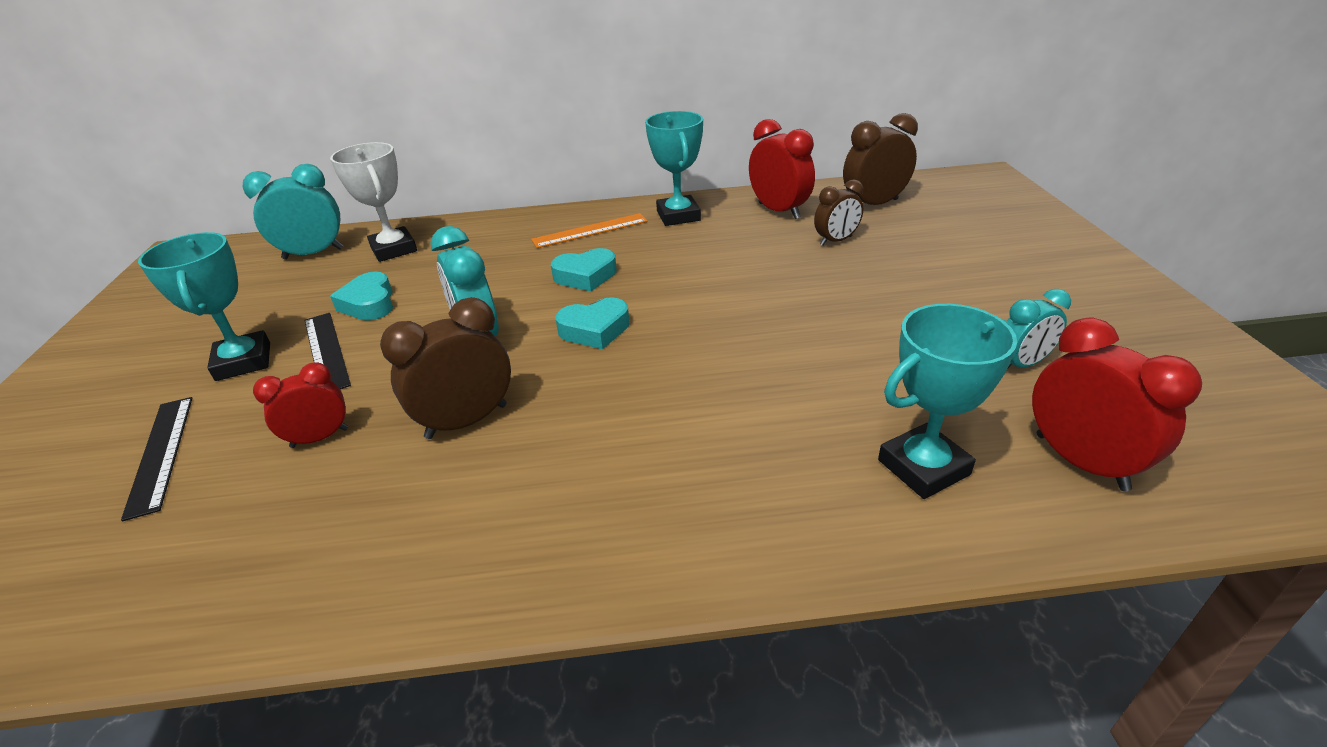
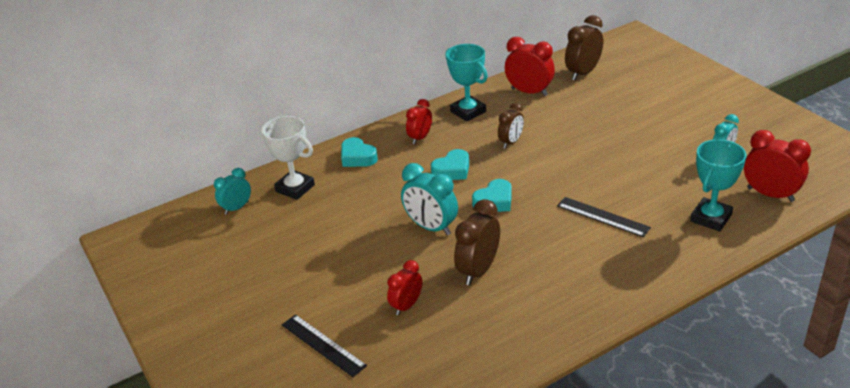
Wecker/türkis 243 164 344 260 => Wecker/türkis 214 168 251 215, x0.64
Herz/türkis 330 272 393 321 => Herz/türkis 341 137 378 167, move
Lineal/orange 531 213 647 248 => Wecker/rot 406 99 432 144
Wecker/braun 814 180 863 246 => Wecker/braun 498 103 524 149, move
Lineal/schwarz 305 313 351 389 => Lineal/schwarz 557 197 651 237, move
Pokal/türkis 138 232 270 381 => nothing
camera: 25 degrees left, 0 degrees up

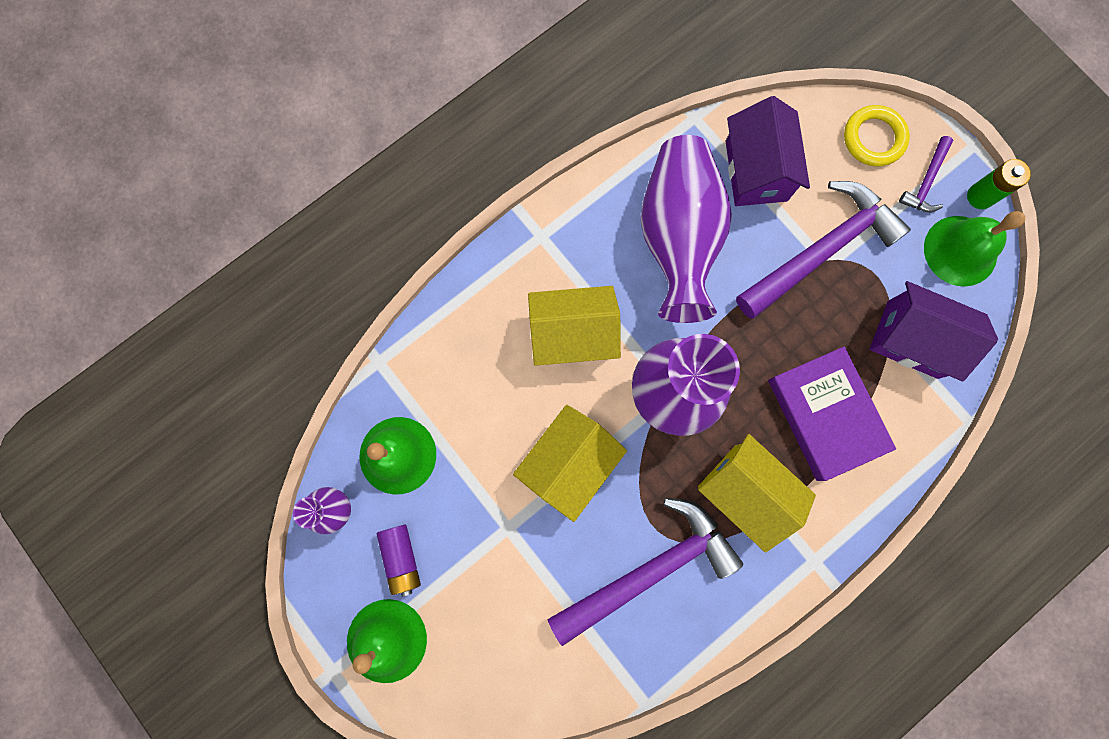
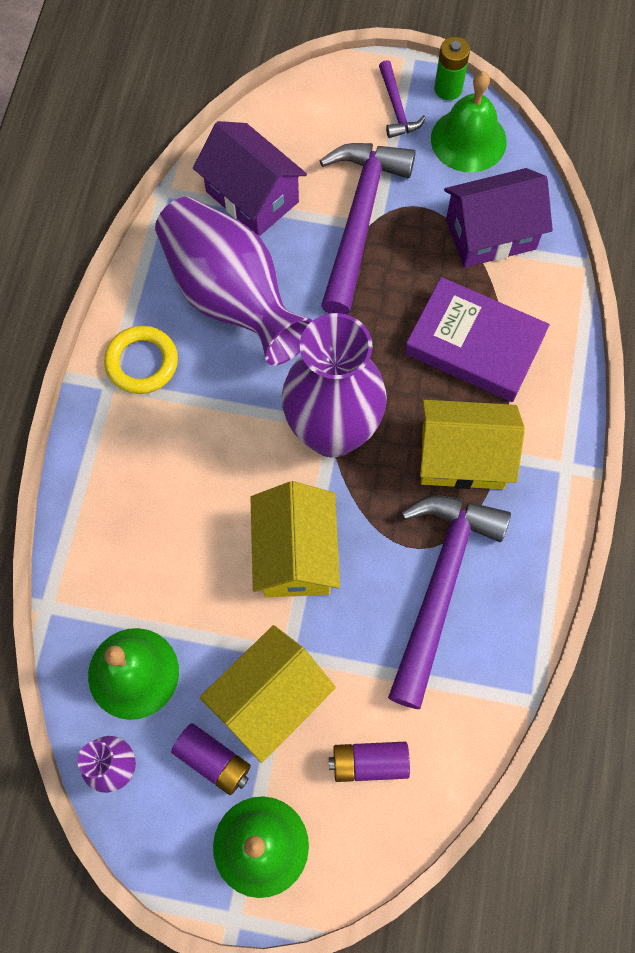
Ring/gelb 844 105 910 166 => Ring/gelb 104 326 178 394, move
Haus/gelb 528 286 621 366 => Haus/gelb 200 625 336 763, move
nothing => Batterie/lila 329 742 410 782
camera: 40 degrees left, 10 degrees down

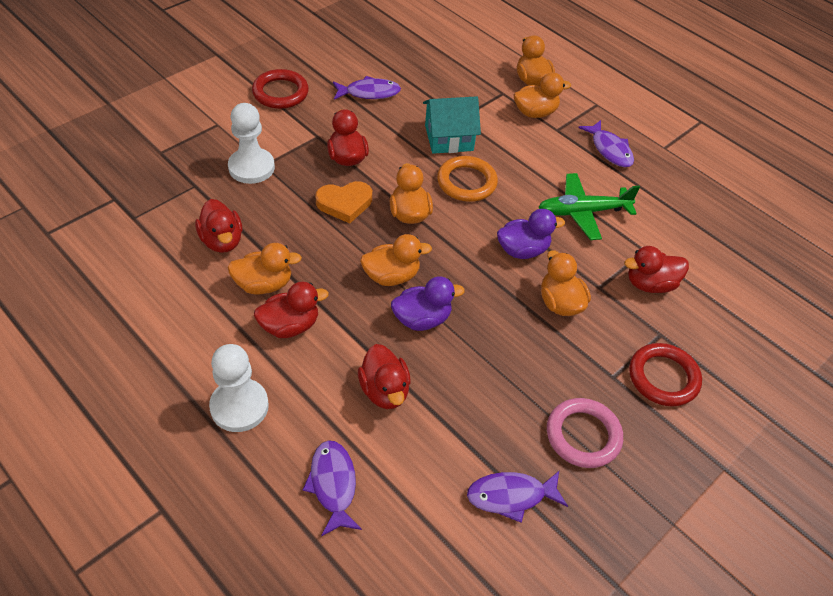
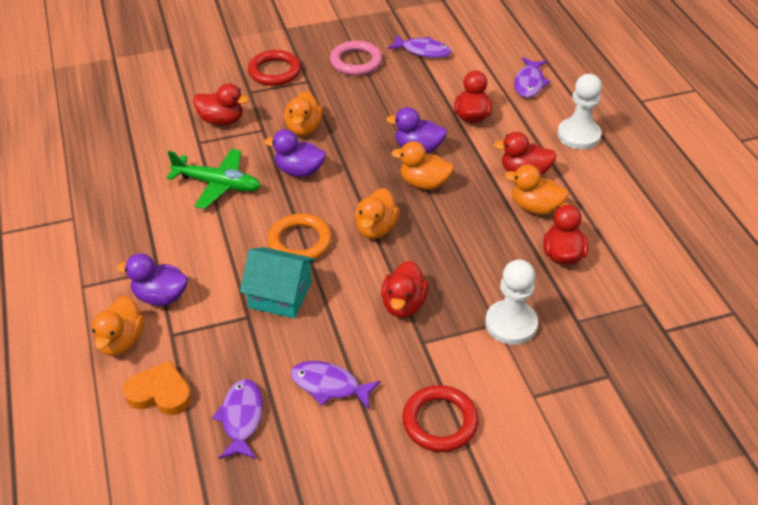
Ente/orange 514 72 571 118 => Ente/lila 117 253 188 306
Herz/orange 316 181 372 223 => Herz/orange 123 361 192 415, move
Fisch/lila 578 120 634 167 => Fisch/lila 212 379 263 459, move
camera: 150 degrees left, 5 degrees down

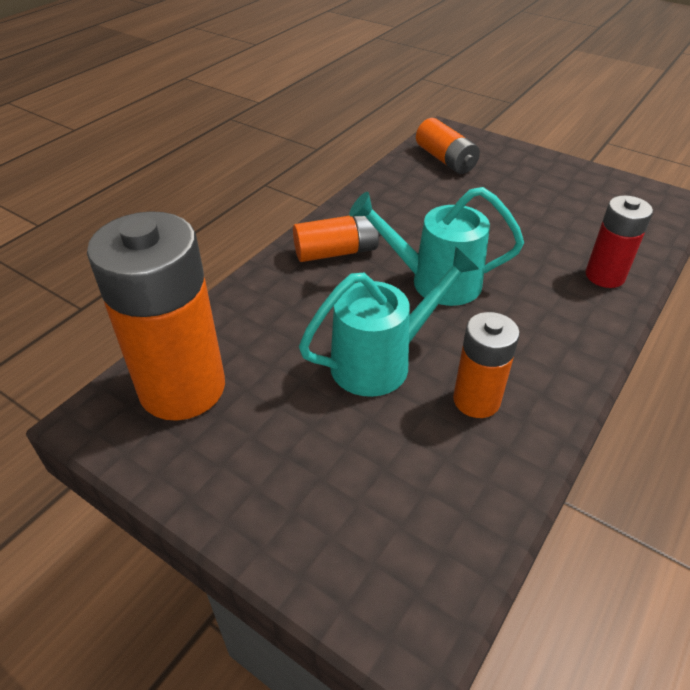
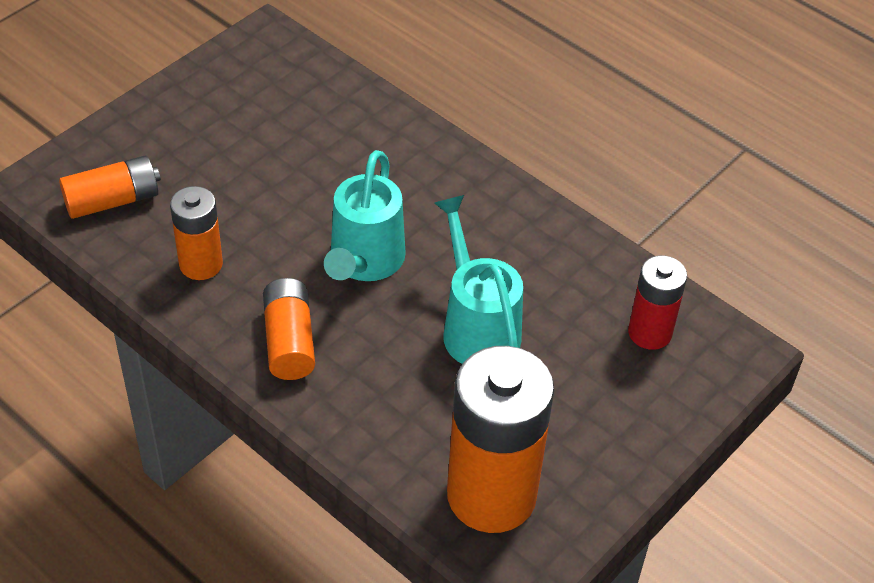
Batterie/orange 453 312 520 418 => Batterie/orange 170 186 223 280, move
Batterie/rot 586 195 653 288 => Batterie/rot 628 255 687 350, move
camera: 85 degrees left, 5 degrees up

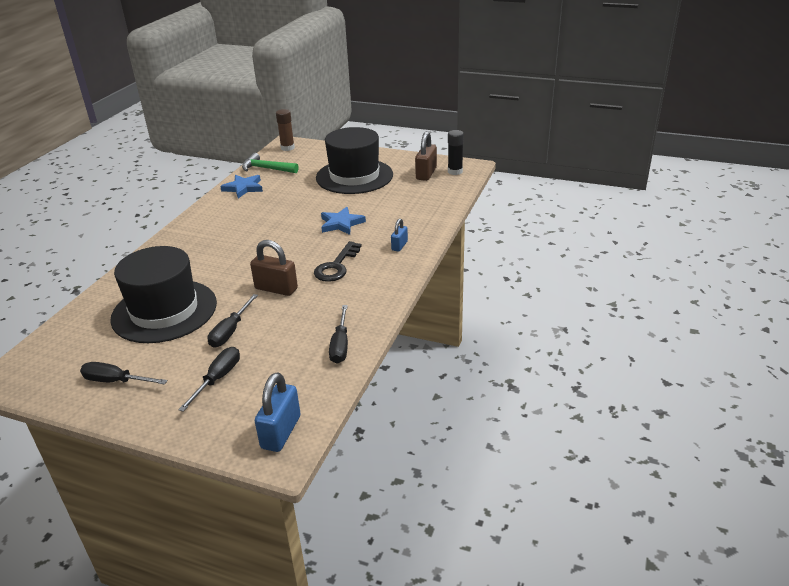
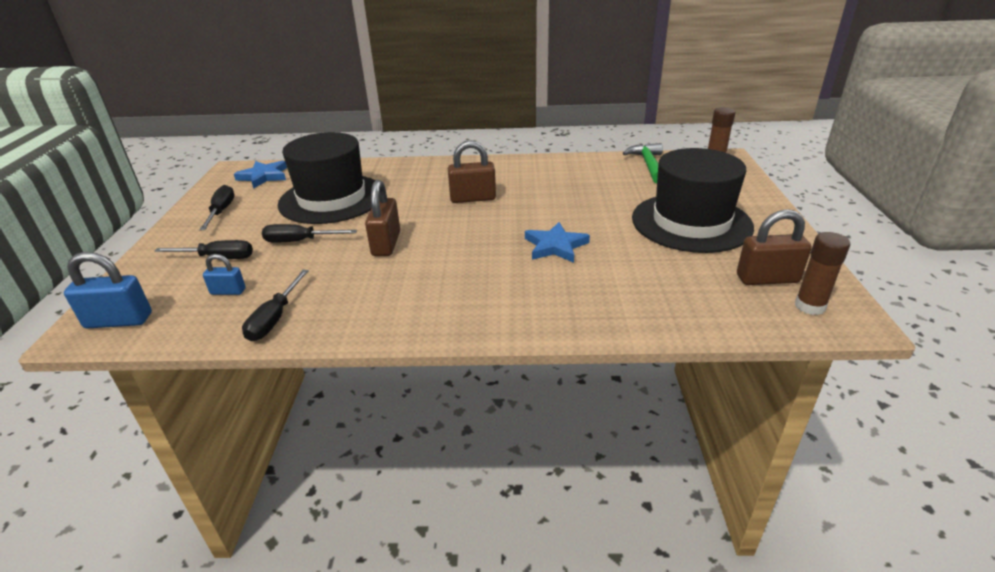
Vorhängeschloss/blau 391 218 408 252 => Vorhängeschloss/blau 203 254 246 295, move
Stern/blau 220 175 263 198 => Stern/blau 234 161 287 189, move
Schraubenzieher/schwarz 329 305 348 364 => Schraubenzieher/schwarz 242 269 309 341, 60 degrees counterclockwise
nothing => Vorhängeschloss/braun 448 140 496 203
Klebestift/schwarz 448 130 464 175 => Klebestift/braun 795 232 850 315
Schlüssel/schwarz 314 241 362 282 => nothing
camera: 70 degrees right, 0 degrees up

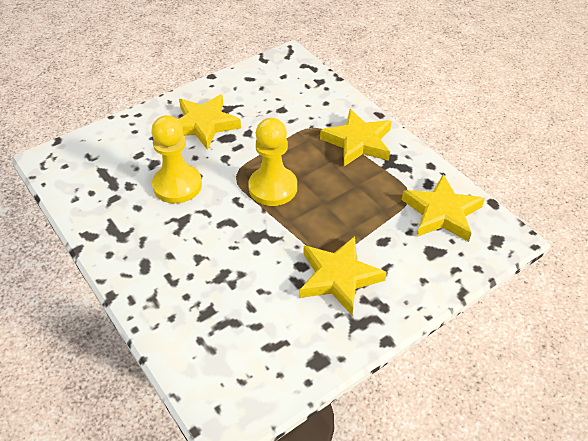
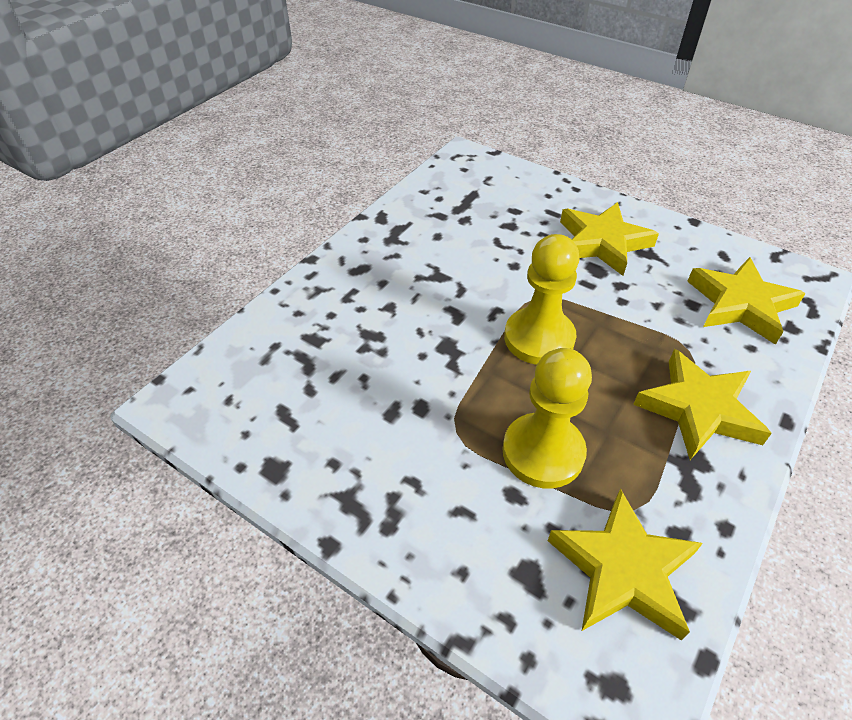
Bauer/gelb 151 115 202 204 => Bauer/gelb 503 348 592 489, move
Stern/gelb 300 236 387 315 => Stern/gelb 687 257 806 345, move
camera: 70 degrees right, 0 degrees up

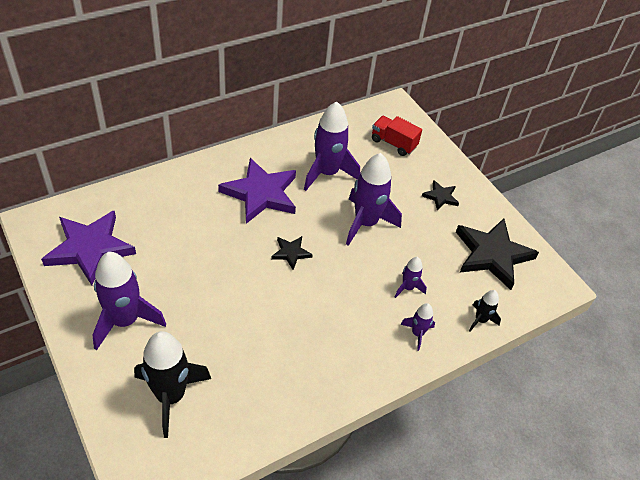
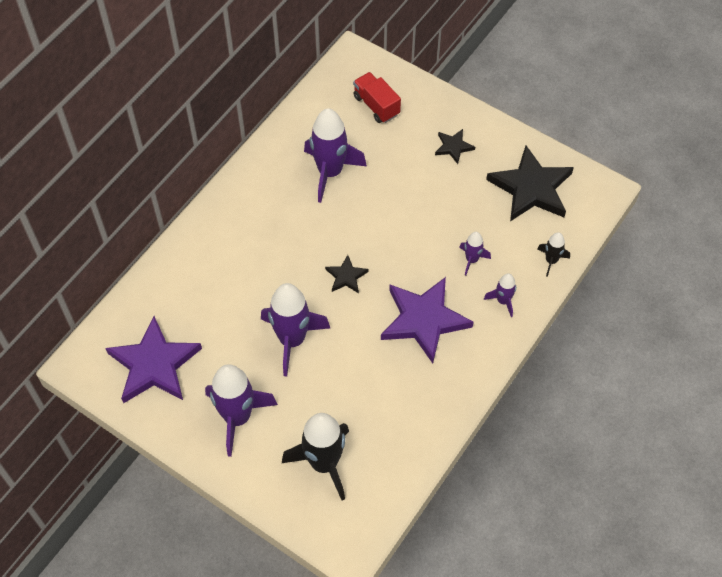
Rakete/lila 346 153 402 246 => Rakete/lila 261 283 330 377, move
Lastwagen/rot 372 116 422 156 => Lastwagen/rot 353 72 401 123, 45 degrees clockwise
Stern/lila 218 158 296 224 => Stern/lila 381 277 474 363, move
camera: 20 degrees left, 10 degrees up

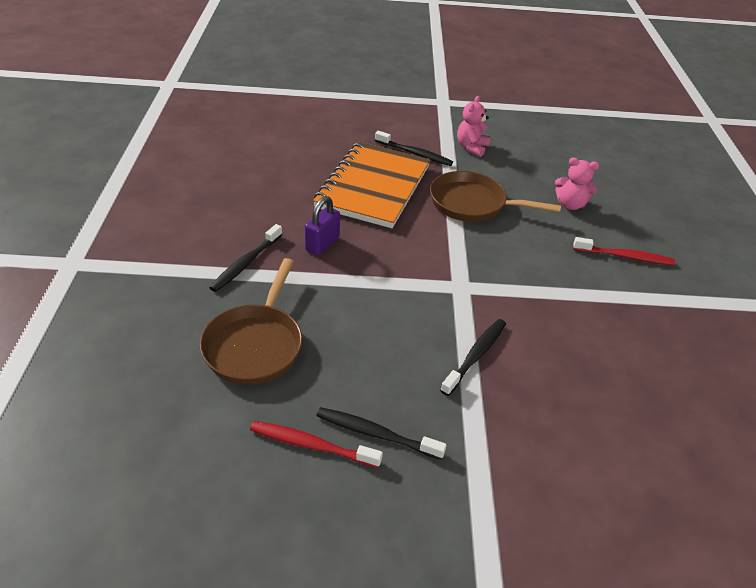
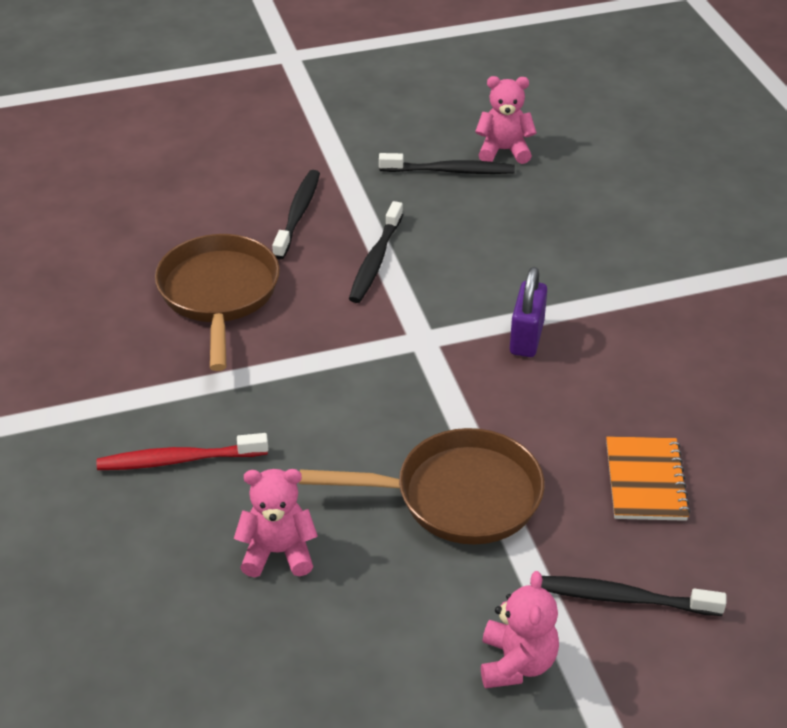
Pfanne/braun 200 258 302 385 => Pfanne/braun 155 234 280 371, move
Zahnbürste/schwarz 209 224 283 292 => Zahnbürste/schwarz 272 170 320 259, move
Zahnbürste/rot 250 421 383 468 => Teddybär/rosa 475 76 537 164
Vorhängeschloss/lila 305 196 340 256 => Vorhängeschloss/lila 510 267 547 357, move
Notizbuch/orange 313 142 430 228 => Notizbuch/orange 606 436 691 521, x0.47
camera: 165 degrees right, 0 degrees up

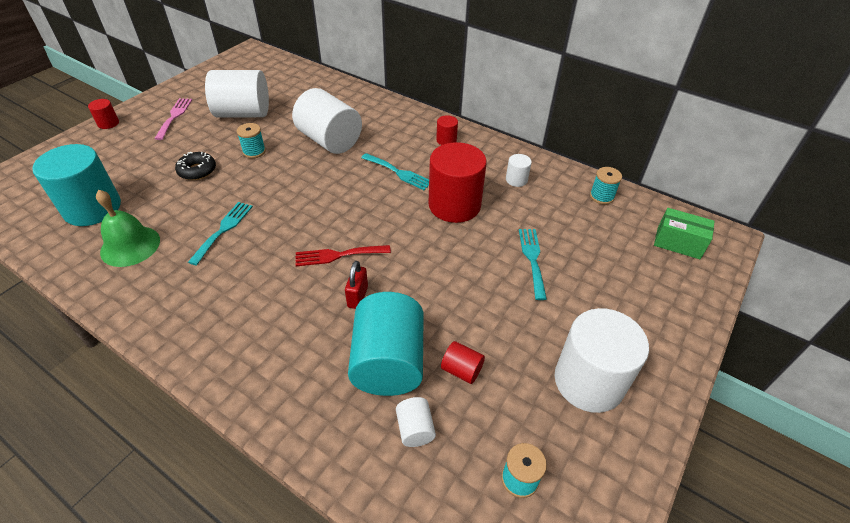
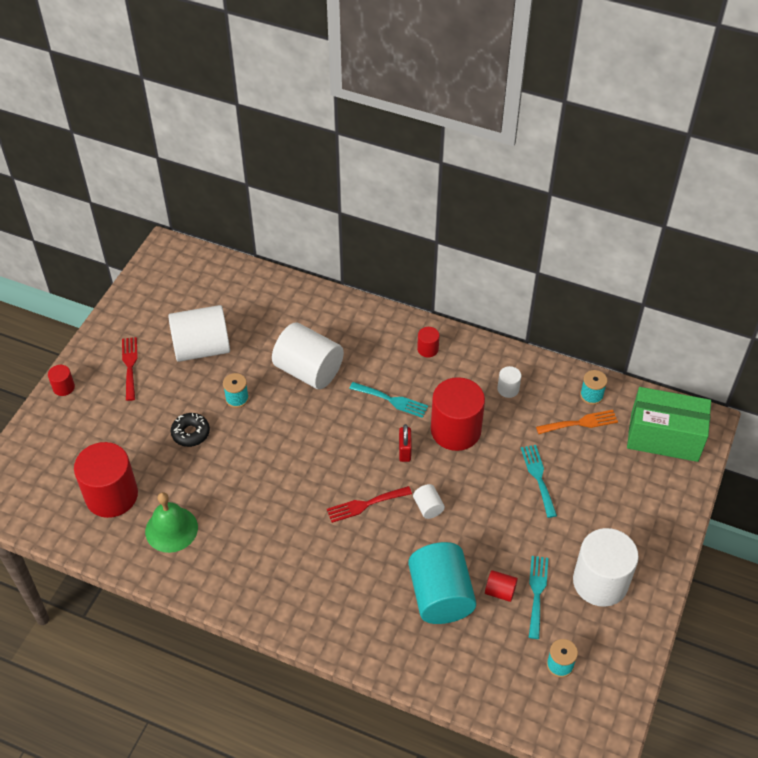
Vollzylinder/türkis 32 144 121 226 => Vollzylinder/rot 74 442 138 518
Gabel/rosa 154 98 192 140 => Gabel/rot 122 337 138 401
Vorhängeschloss/rot 345 261 368 309 => Vorhängeschloss/rot 399 424 412 462, move
Vollzylinder/weiß 396 397 436 447 => Vollzylinder/weiß 413 484 445 519, move
Gabel/türkis 188 202 253 266 => Gabel/türkis 529 556 548 639, move
nothing => Gabel/orange 536 410 618 434
Schachtel/grün 654 208 715 259 => Schachtel/grün 627 387 711 462, x1.74
camera: 10 degrees left, 5 degrees up

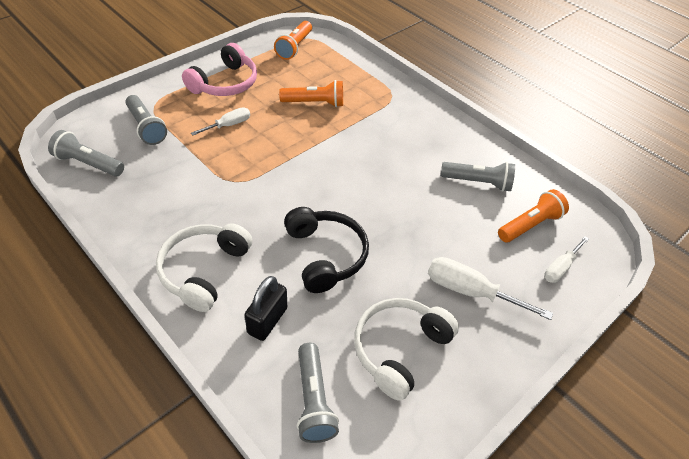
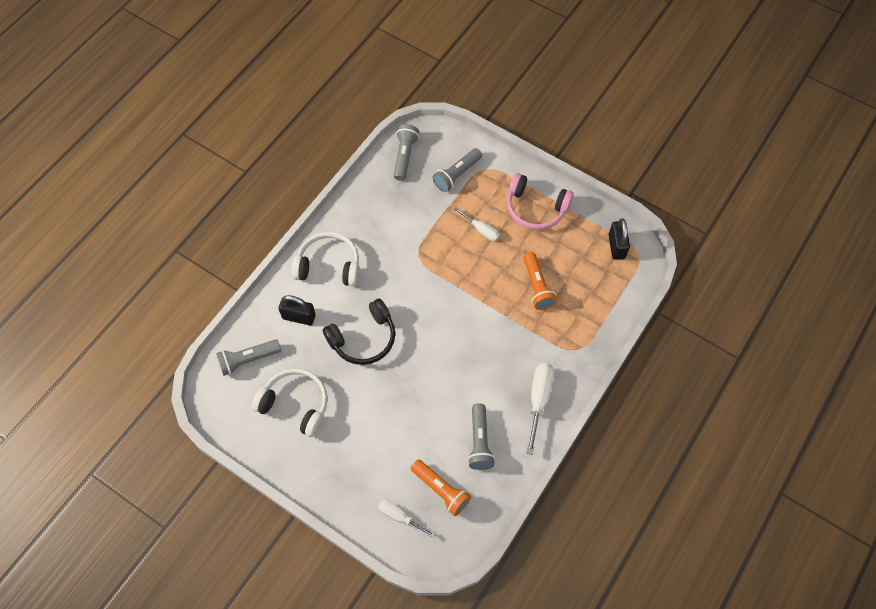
Schraubenzieher/weiß 428 257 553 320 => Schraubenzieher/weiß 526 363 554 455, move
Taschenlampe/orange 274 21 312 60 => Vorhängeschloss/schwarz 608 218 630 260
camera: 80 degrees right, 15 degrees up

